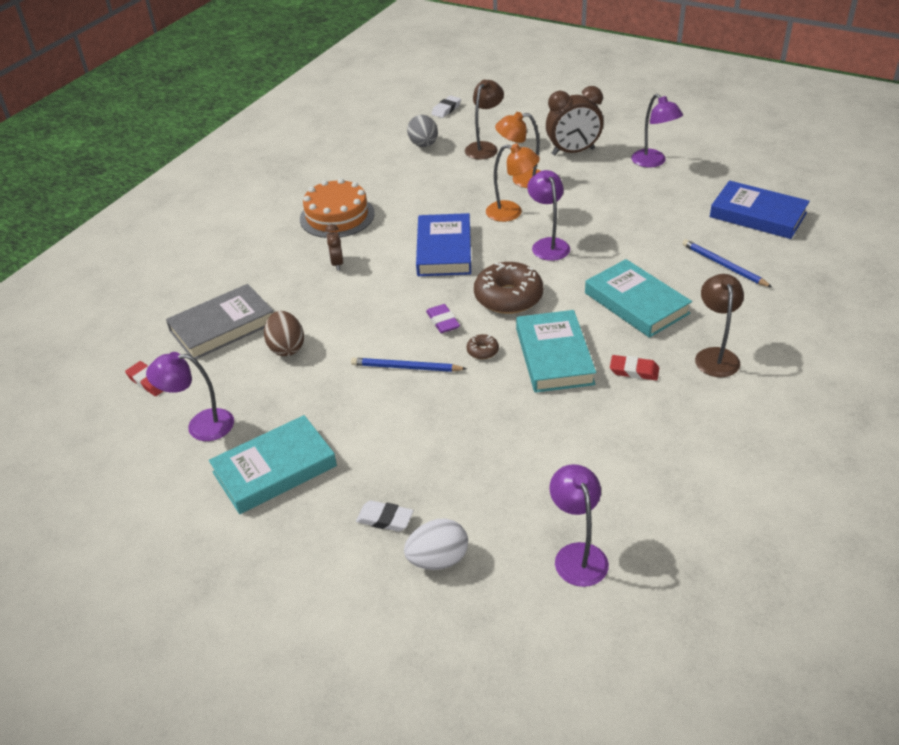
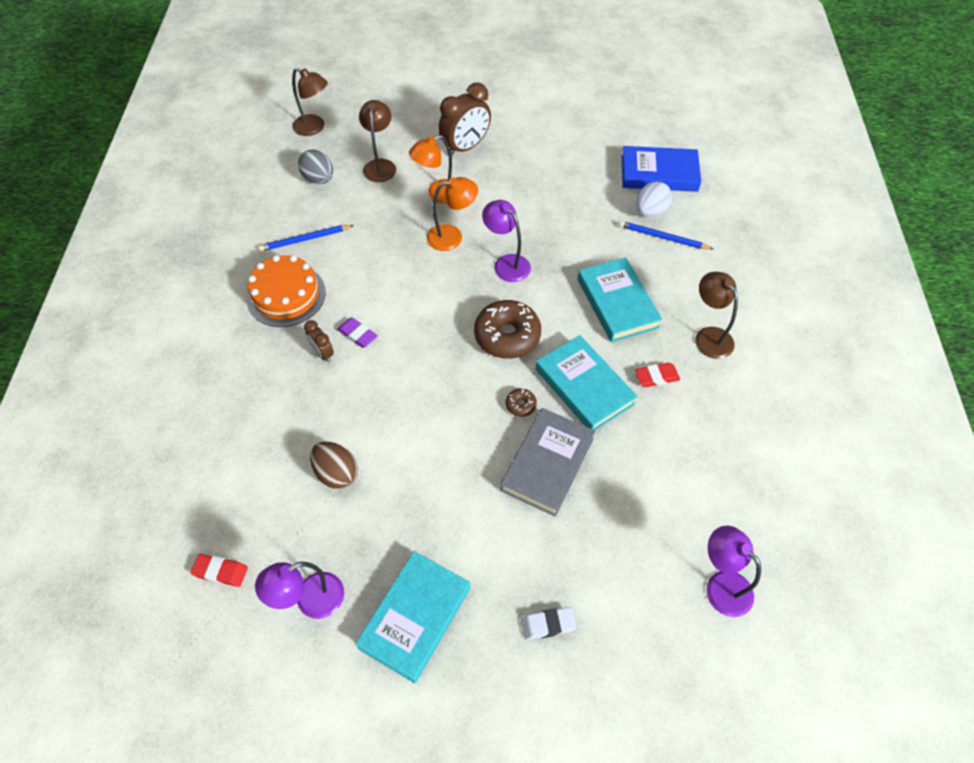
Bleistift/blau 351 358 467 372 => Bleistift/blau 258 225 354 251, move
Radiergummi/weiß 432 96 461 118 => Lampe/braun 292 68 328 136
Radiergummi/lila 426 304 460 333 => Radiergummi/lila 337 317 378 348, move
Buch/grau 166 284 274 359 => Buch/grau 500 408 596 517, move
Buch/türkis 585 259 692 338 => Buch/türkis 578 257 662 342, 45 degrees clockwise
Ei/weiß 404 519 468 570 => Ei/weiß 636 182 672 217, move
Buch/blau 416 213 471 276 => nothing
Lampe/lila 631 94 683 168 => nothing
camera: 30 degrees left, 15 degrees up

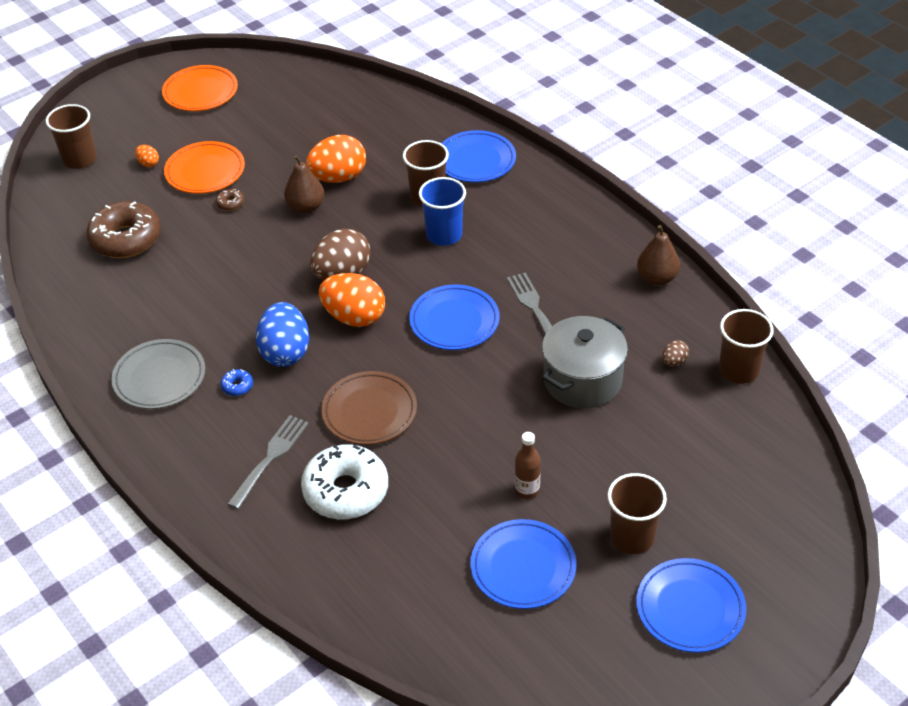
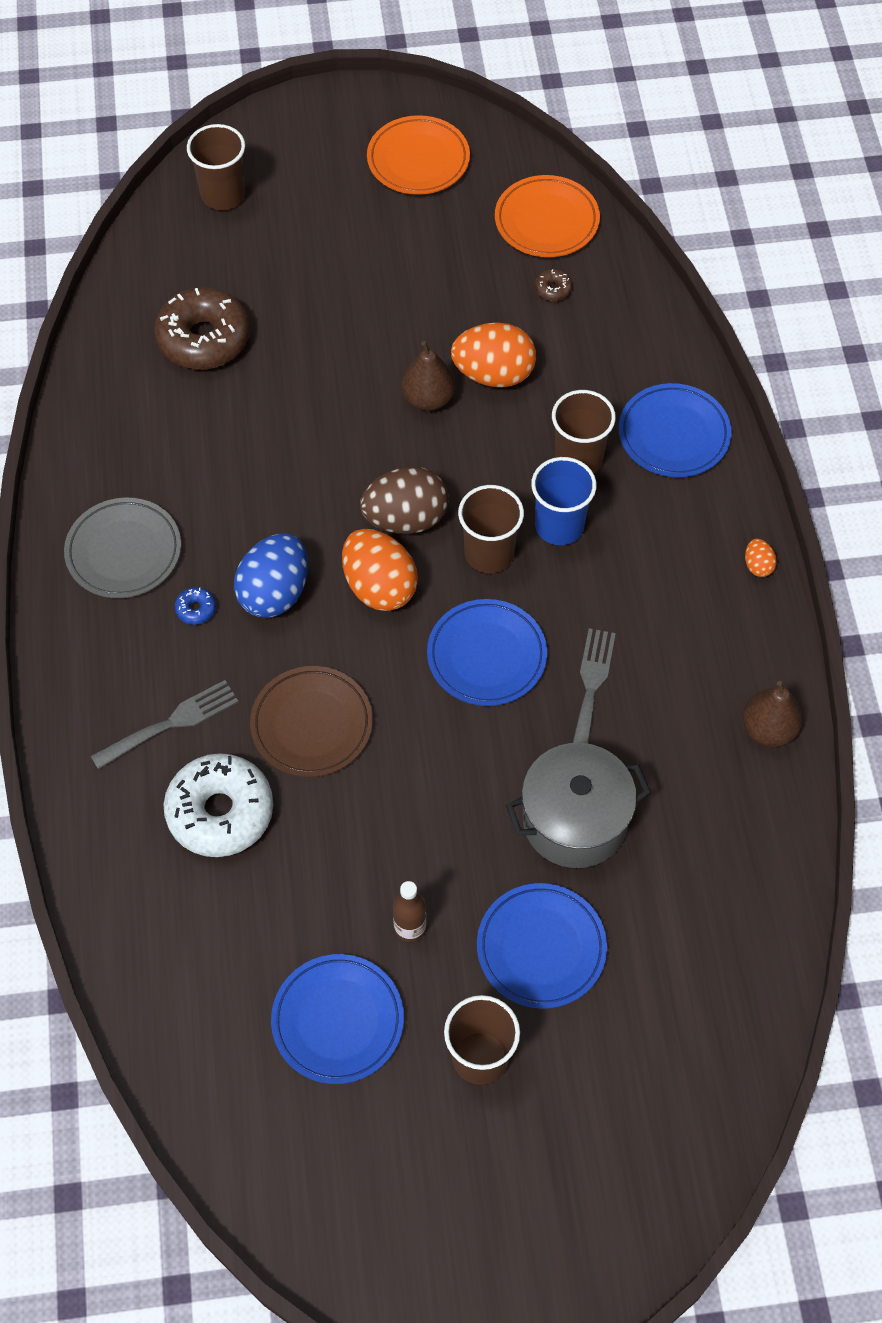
Becher/braun 719 309 774 384 => Becher/braun 458 485 524 573, move
Teller/blau 636 558 746 653 => Teller/blau 477 883 607 1008, move
Teller/orange 164 141 245 194 => Teller/orange 495 175 600 257, move
Donut/braun 216 189 244 211 => Donut/braun 535 269 572 301, move
Ei/orange 135 145 159 167 => Ei/orange 745 539 777 577, move
Ei/braun 662 340 689 366 => nothing
camera: 30 degrees right, 15 degrees up

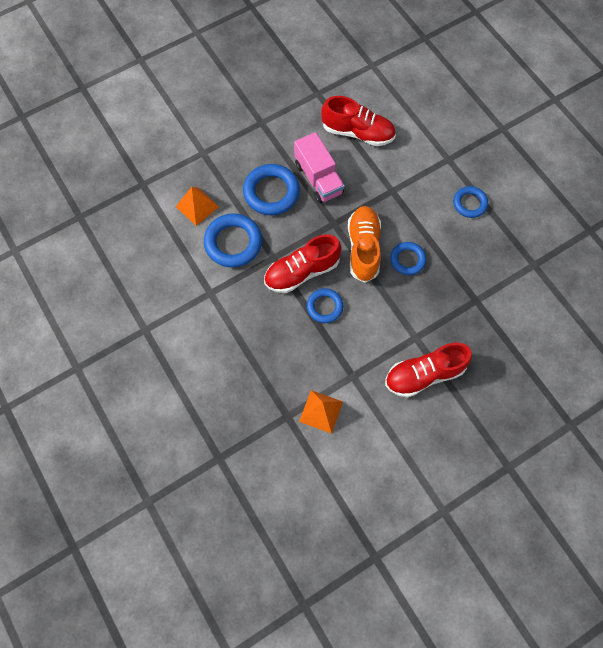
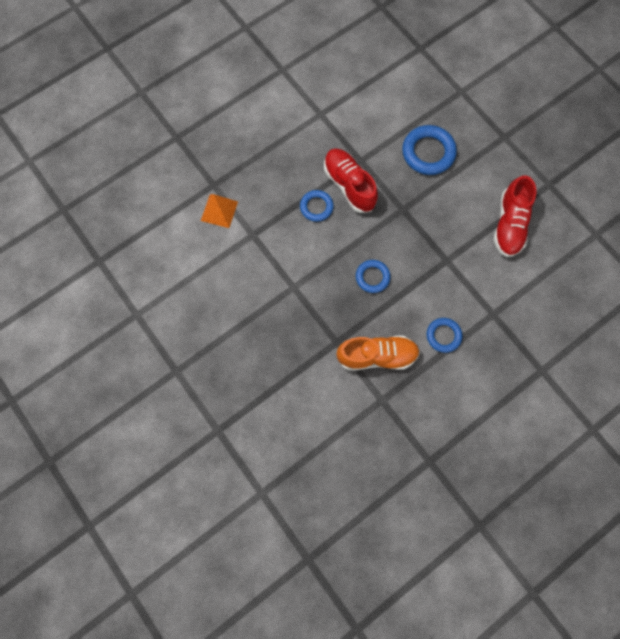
Schuh/orange 348 206 381 283 => Schuh/orange 336 336 420 371, move
Pyramide/orange 176 187 219 226 => nothing
Ring/blau 204 213 262 268 => nothing
Lastwagen/rosa 294 132 345 203 => nothing
Schuh/rot 385 343 472 398 => nothing
camera: 85 degrees right, 5 degrees up

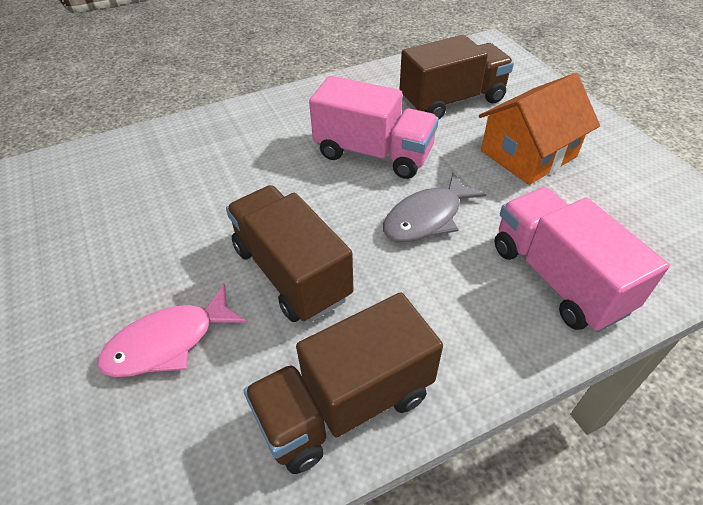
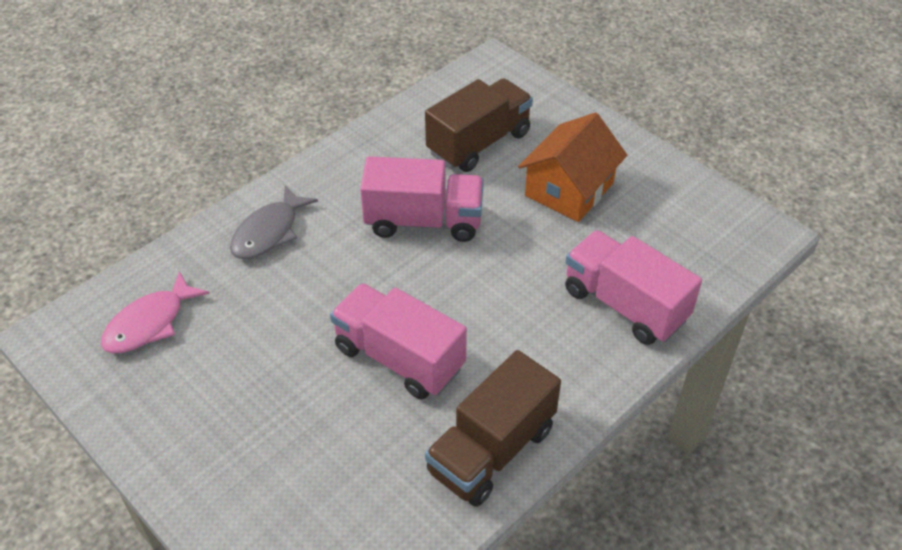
Fisch/rosa 97 284 247 377 => Fisch/rosa 101 271 209 353, move
Fisch/grau 383 173 486 242 => Fisch/grau 230 185 318 259, move
Lastwagen/braun 226 185 353 322 => Lastwagen/rosa 330 283 467 400
camera: 20 degrees left, 0 degrees up

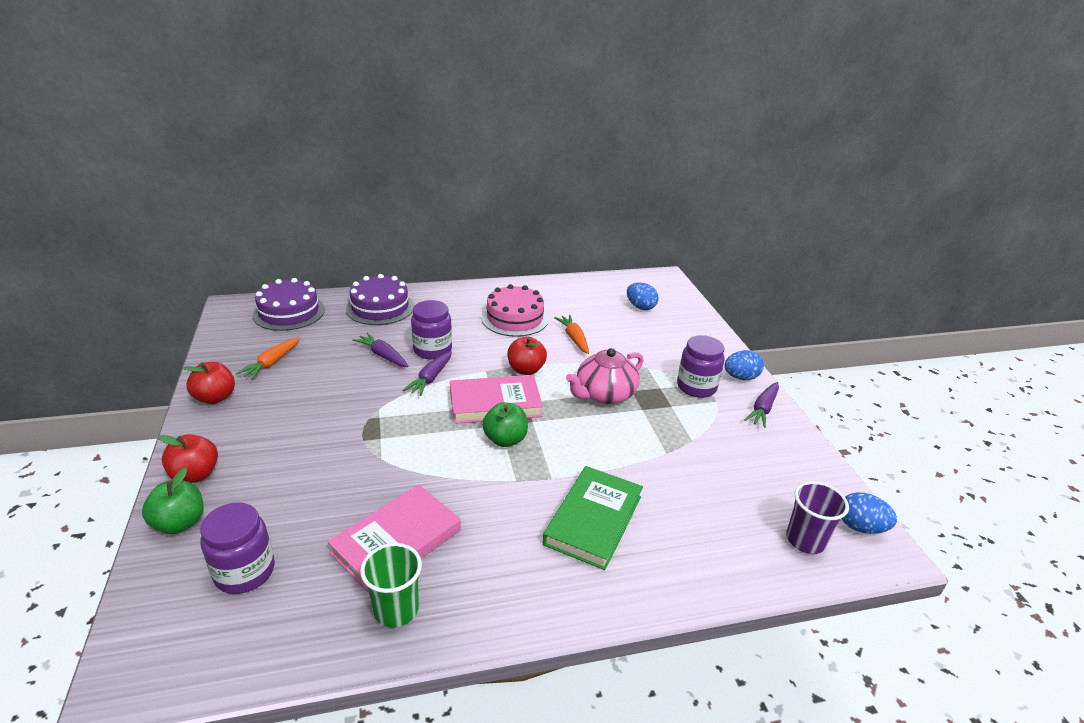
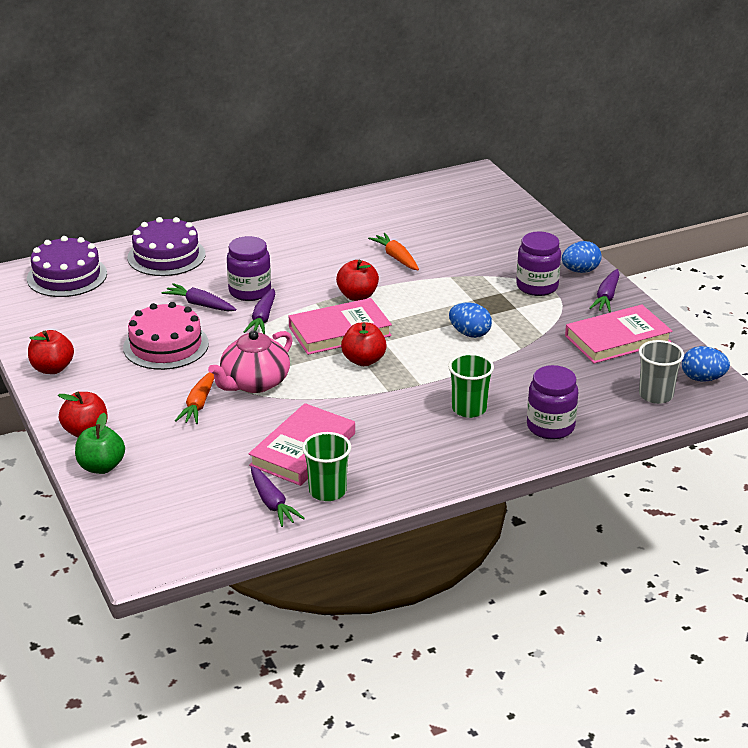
Kuchen/rosa 481 284 549 337 => Kuchen/rosa 123 302 209 370, move
Karotte/orange 236 337 300 380 => Karotte/orange 175 372 214 424, move
Teekanne/rosa 566 348 644 404 => Teekanne/rosa 208 330 293 393, move
nothing => Karotte/lila 251 466 305 527
Apfel/grün 482 402 528 447 => Apfel/rot 341 323 387 366
Buch/grün 543 466 643 570 => Becher/grün 448 353 494 418
Ei/blau 627 282 659 310 => Ei/blau 449 303 492 338, move
Einmachglas/lila 200 502 275 594 => Einmachglas/lila 527 365 578 439, move
nothing => Buch/rosa 565 304 672 364
Becher/lila 786 481 849 554 => Becher/grau 639 340 684 404
camera: 10 degrees left, 0 degrees up

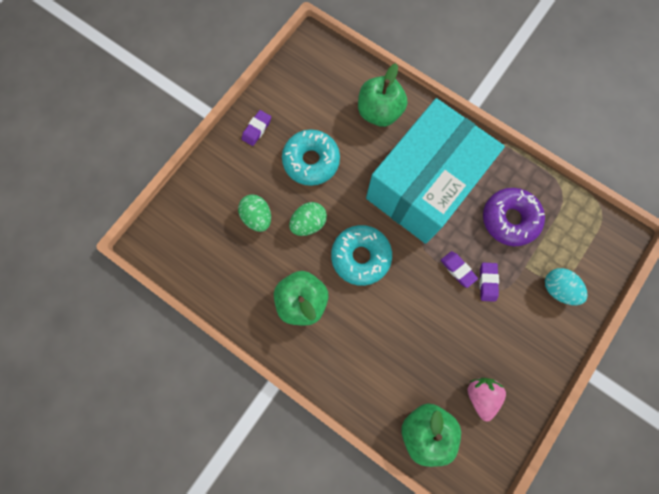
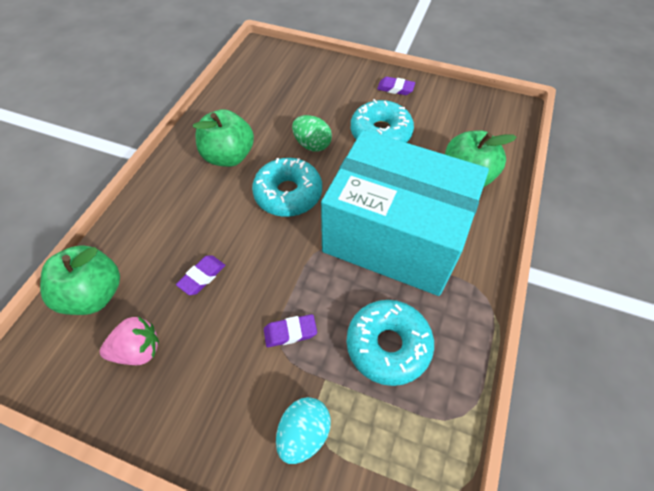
Radiergummi/lila 441 251 478 288 => Radiergummi/lila 176 255 225 295, move
Donut/lila 483 188 545 246 => Donut/türkis 347 300 434 386
Ei/grün 238 194 271 232 => nothing
camera: 75 degrees right, 20 degrees down

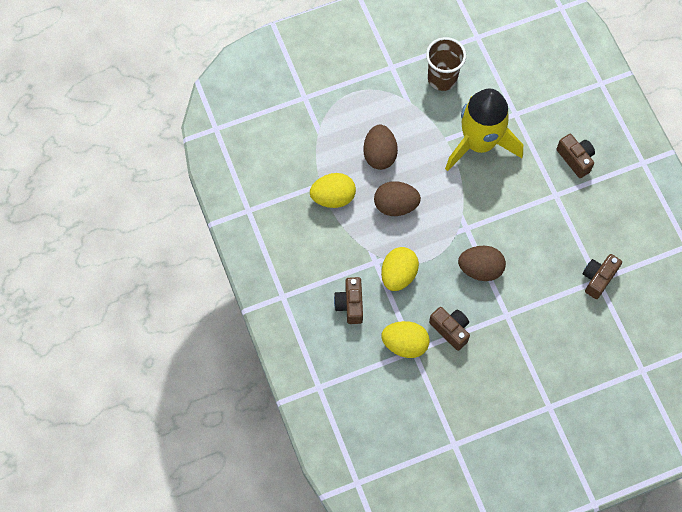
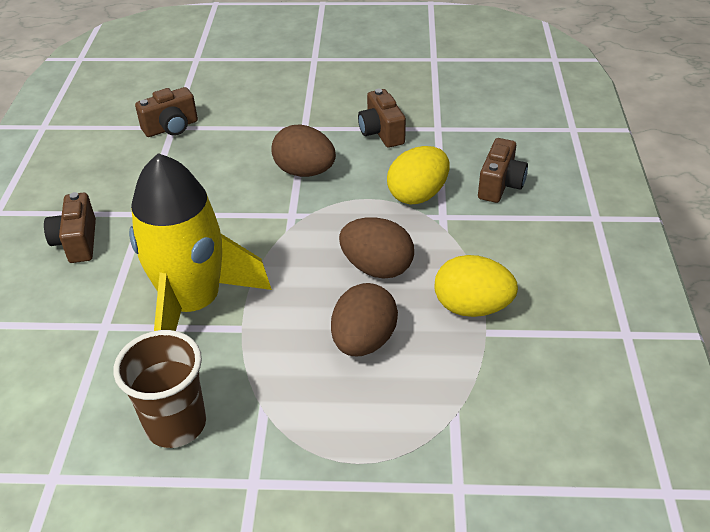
Ei/gelb 381 321 430 358 => nothing
camera: 155 degrees left, 25 degrees down

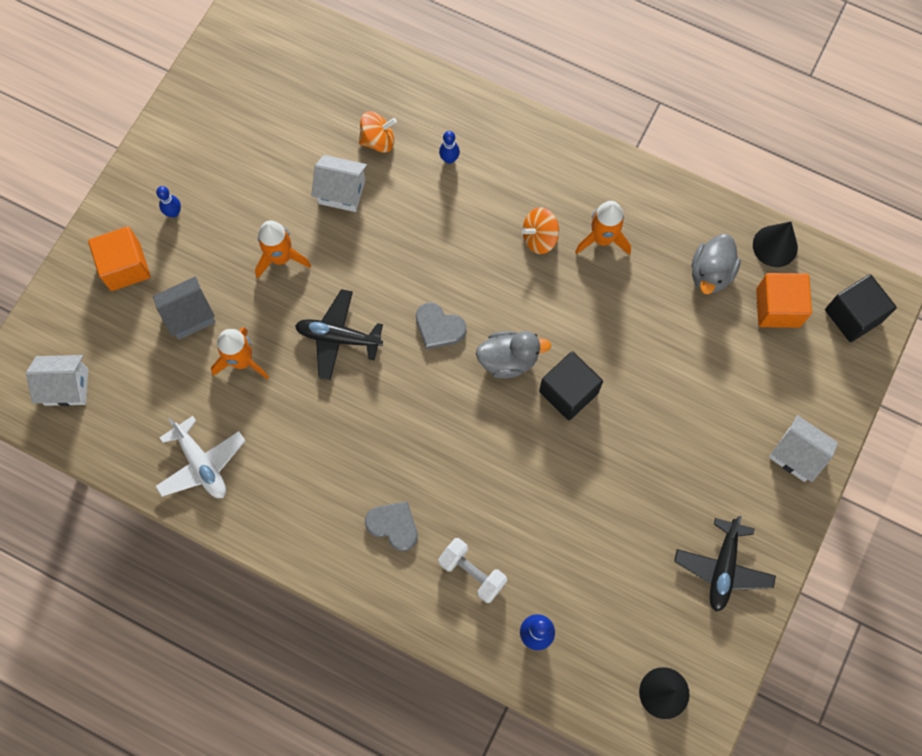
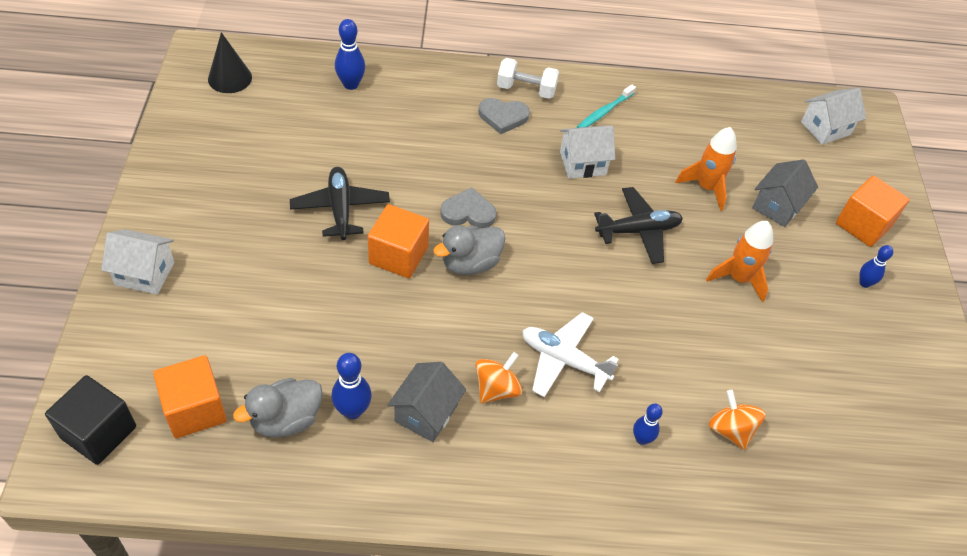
Ente/grau 691 234 741 294 => Ente/grau 233 378 323 438, 120 degrees counterclockwise
Flugzeug/schwarz 674 516 776 612 => Flugzeug/schwarz 290 167 390 240, move
nothing => Bowlingkegel/blau 331 353 372 419
Kubus/schwarz 539 351 603 420 => Kubus/orange 368 204 429 278
Rakete/orange 575 201 631 255 => Haus/grau 387 362 466 442
Herz/grau 416 302 466 349 => Herz/grau 440 187 496 229, move
Hantel/weiß 438 538 507 603 => Hantel/weiß 497 58 559 99, move
Flugzeug/weiß 155 416 245 498 => Flugzeug/weiß 522 312 619 397, move
Haus/weiß 311 155 367 212 => Haus/weiß 560 126 615 179, move
nothing => Zahnbürste/türkis 577 84 636 128
Kreisel/orange 359 111 397 153 => Kreisel/orange 709 390 766 450, 105 degrees clockwise
Kegel/schwarz 753 222 798 267 => nothing
camera: 150 degrees right, 20 degrees down

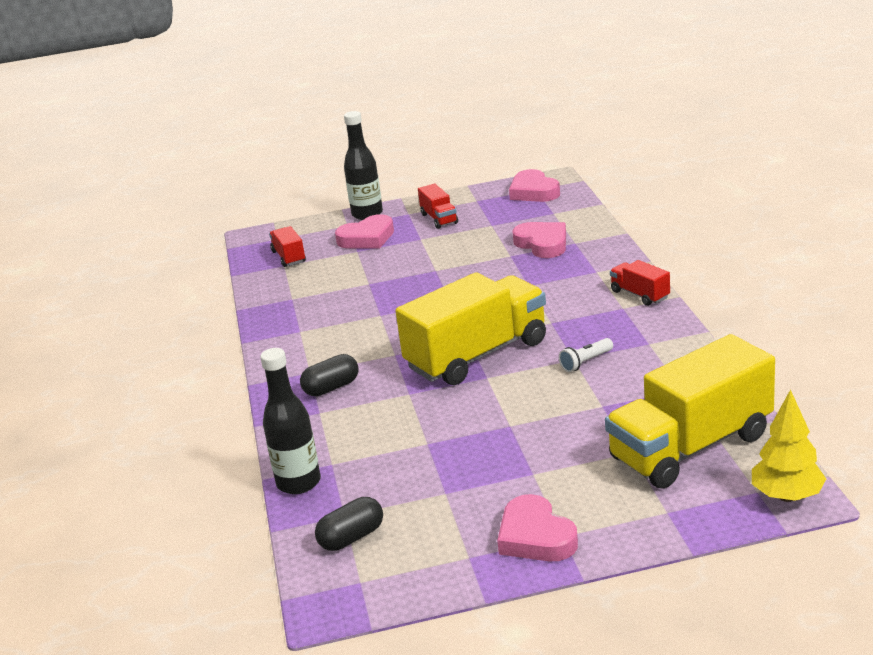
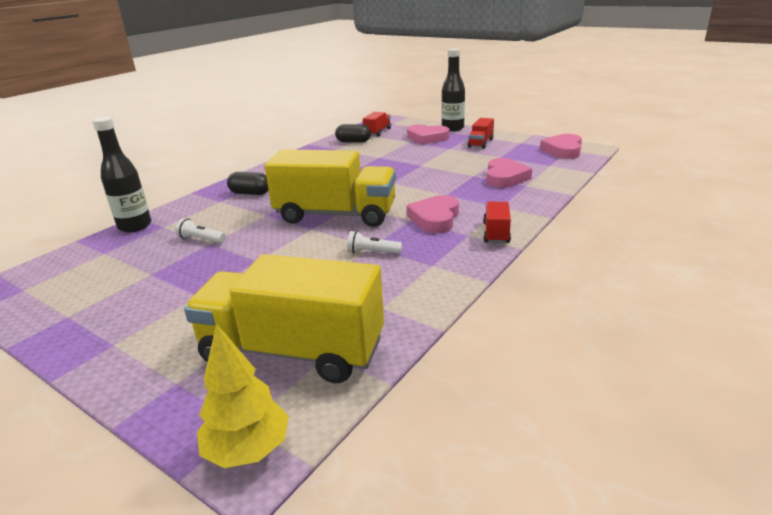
nothing => Taschenlampe/weiß 175 218 226 243
Kapsel/schwarz 315 497 383 551 => Kapsel/schwarz 335 124 371 143, move
Herz/rosa 497 494 578 562 => Herz/rosa 407 195 459 233, move
camera: 45 degrees right, 0 degrees up

